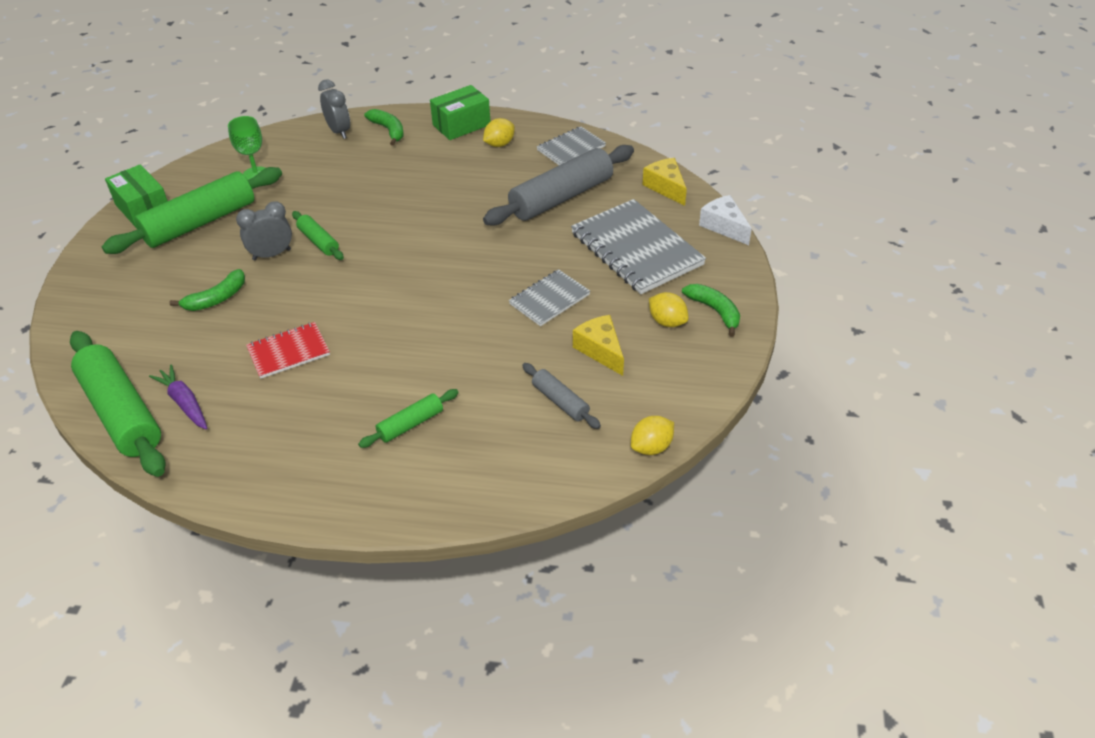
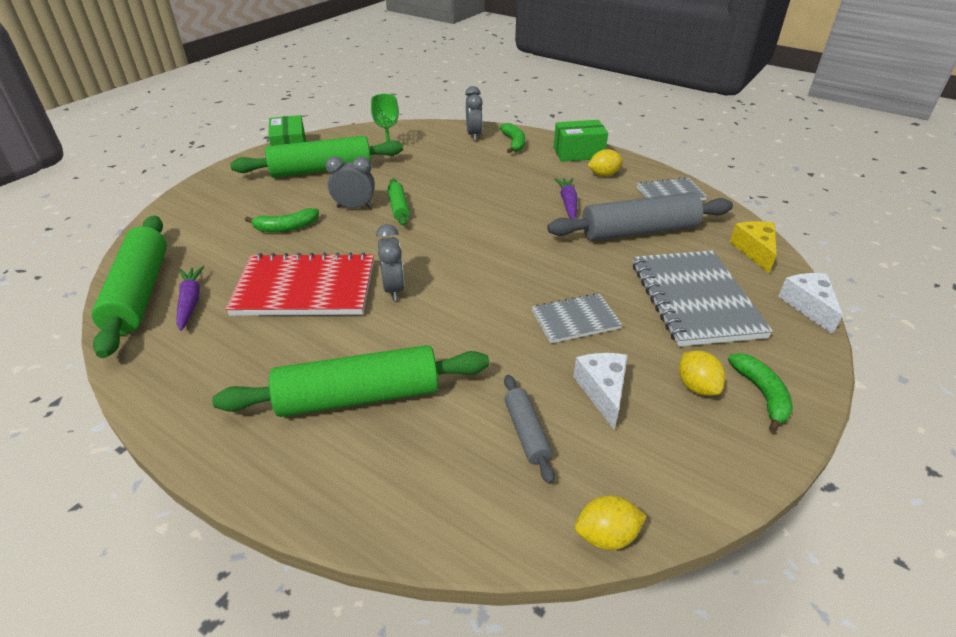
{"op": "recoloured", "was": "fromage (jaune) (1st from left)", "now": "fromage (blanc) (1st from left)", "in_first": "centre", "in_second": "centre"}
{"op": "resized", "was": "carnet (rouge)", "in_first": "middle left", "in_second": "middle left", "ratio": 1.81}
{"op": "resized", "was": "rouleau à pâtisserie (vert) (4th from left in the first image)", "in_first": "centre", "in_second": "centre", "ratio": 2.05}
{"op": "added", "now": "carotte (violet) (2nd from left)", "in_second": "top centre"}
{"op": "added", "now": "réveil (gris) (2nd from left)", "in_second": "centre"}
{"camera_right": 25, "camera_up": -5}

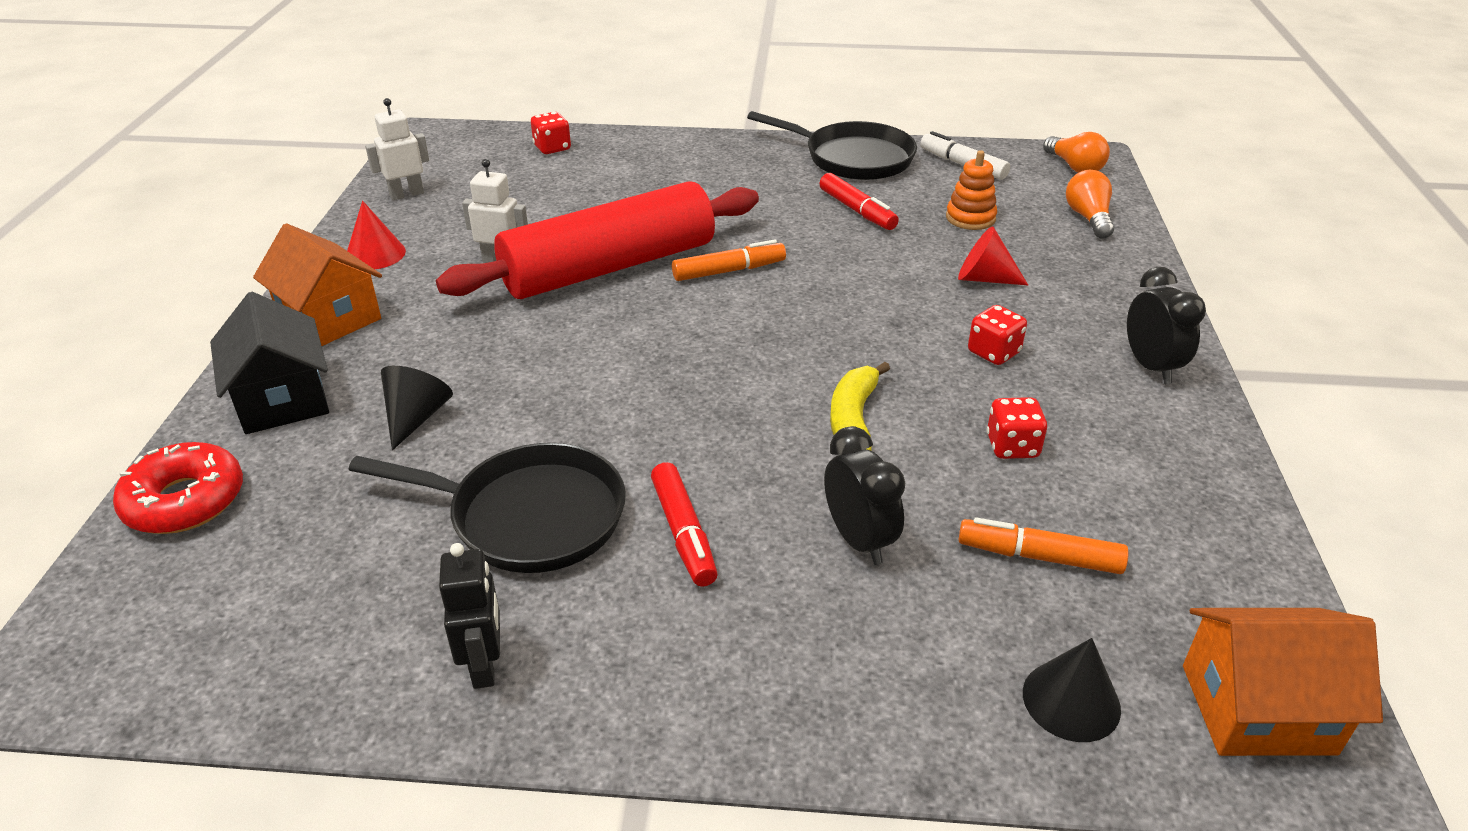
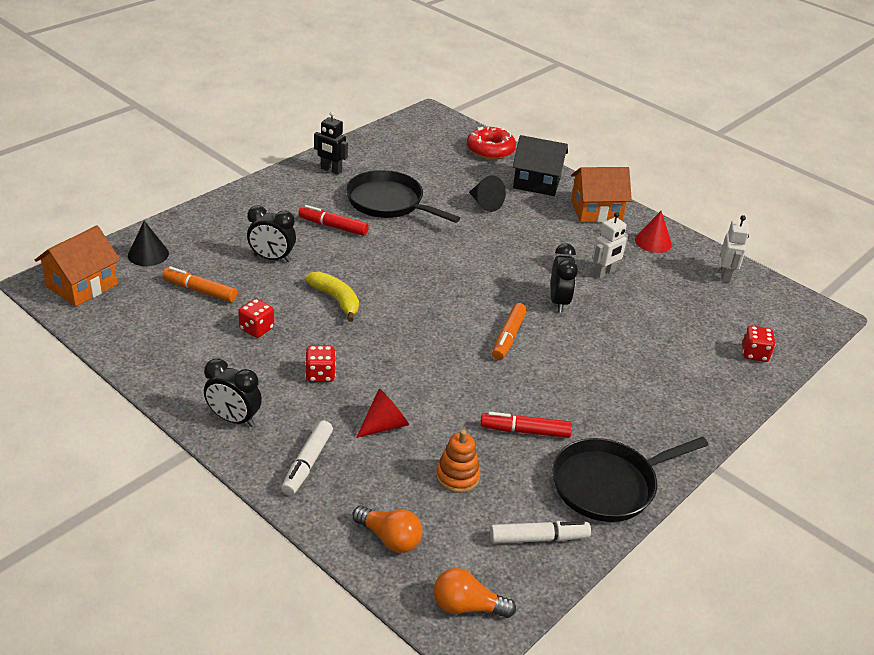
{"op": "replaced", "was": "rouleau à pâtisserie (rouge)", "now": "réveil (noir) (3rd from left)", "in_first": "top centre", "in_second": "centre"}
{"op": "turned", "was": "poêle (noir) (1st from left)", "in_first": "middle left", "in_second": "top centre", "clockwise": 75}
{"op": "turned", "was": "feutre (orange) (2nd from left in the first image)", "in_first": "middle right", "in_second": "middle left", "clockwise": -120}
{"op": "added", "now": "feutre (blanc) (1st from left)", "in_second": "bottom centre"}
{"camera_right": 125, "camera_up": 0}

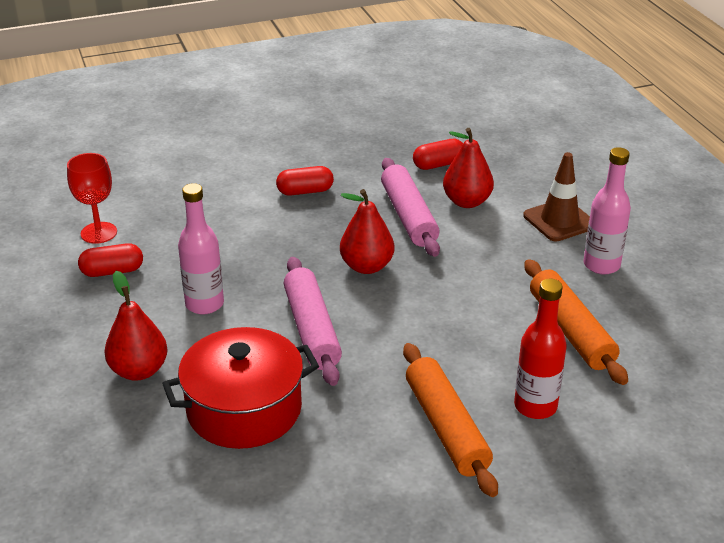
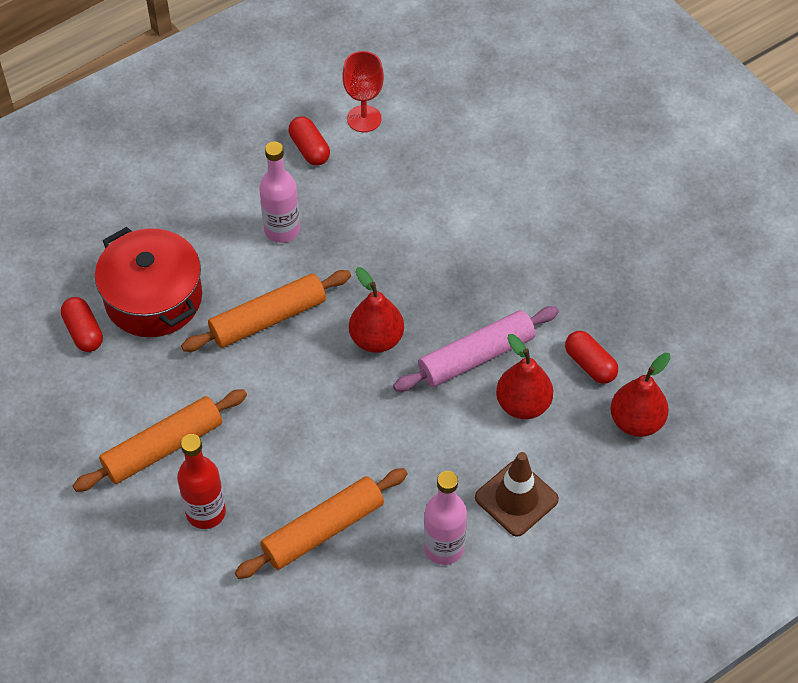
{"op": "moved", "was": "gélule (rouge) (2nd from left in the first image)", "now": "gélule (rouge) (1st from left)", "in_first": "centre", "in_second": "middle left"}
{"op": "recoloured", "was": "rouleau à pâtisserie (rose) (1st from left)", "now": "rouleau à pâtisserie (orange) (2nd from left)", "in_first": "centre", "in_second": "centre"}
{"op": "moved", "was": "poire (rouge) (1st from left in the first image)", "now": "poire (rouge) (3rd from left)", "in_first": "middle left", "in_second": "middle right"}
{"camera_right": 75, "camera_up": 20}

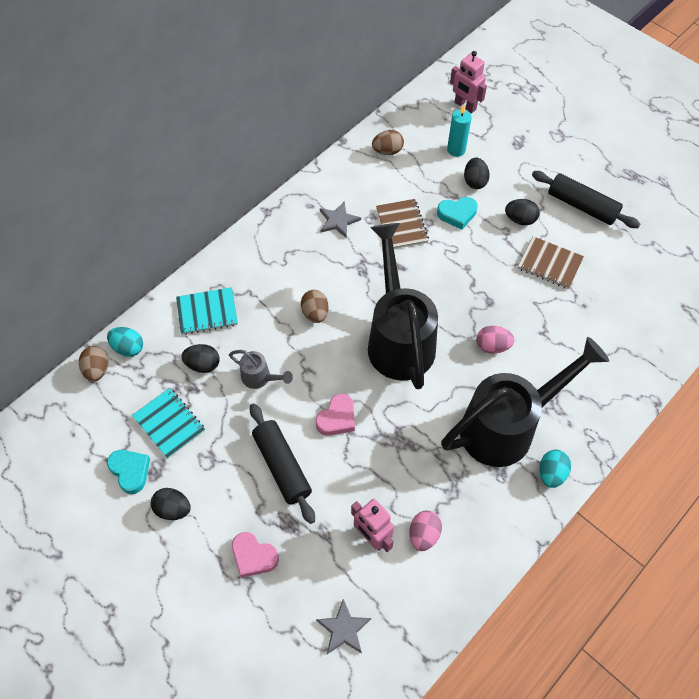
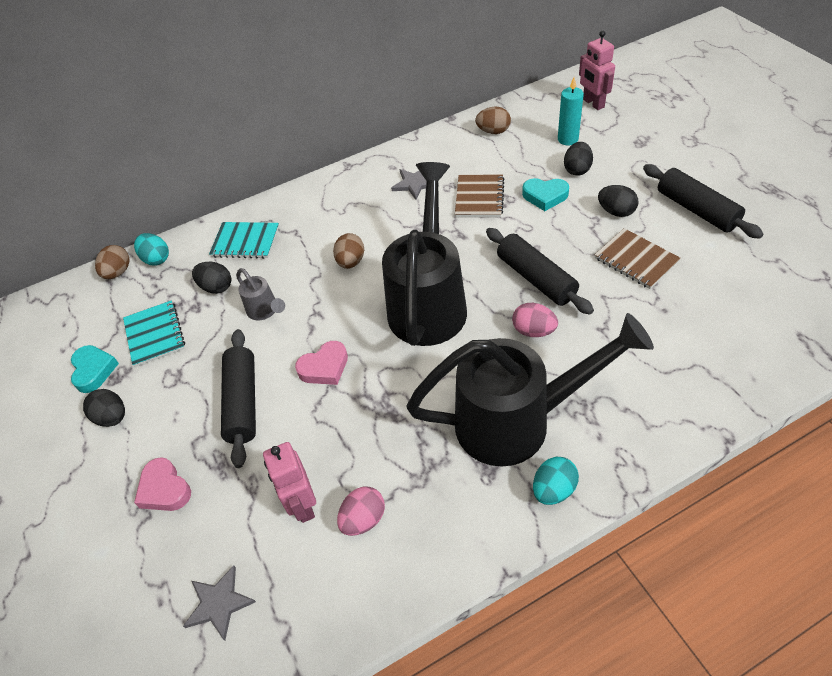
{"op": "added", "now": "rouleau à pâtisserie (noir) (2nd from left)", "in_second": "centre"}
{"camera_right": 25, "camera_up": -10}

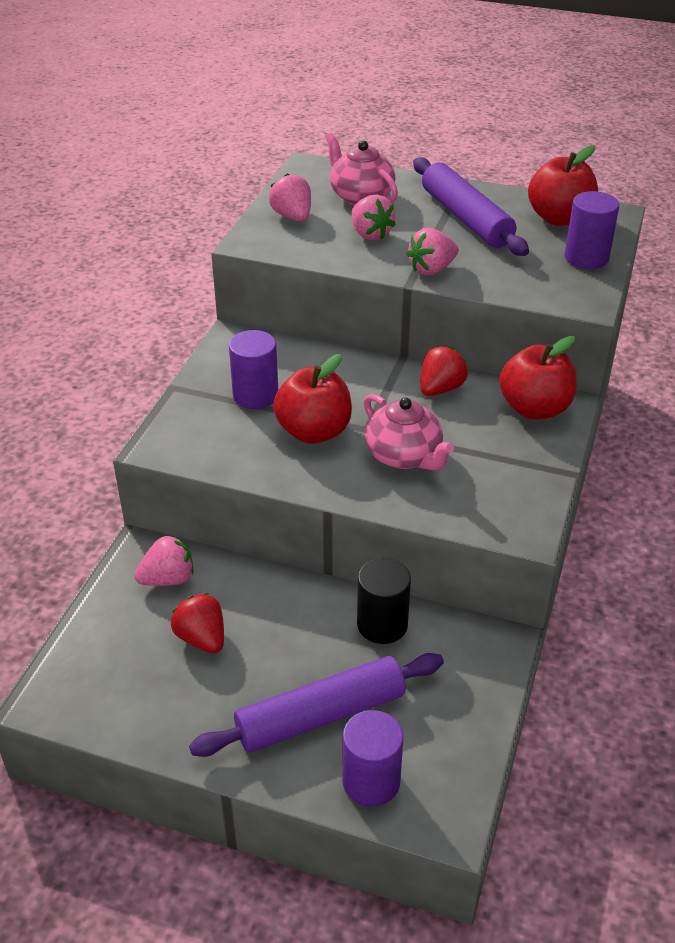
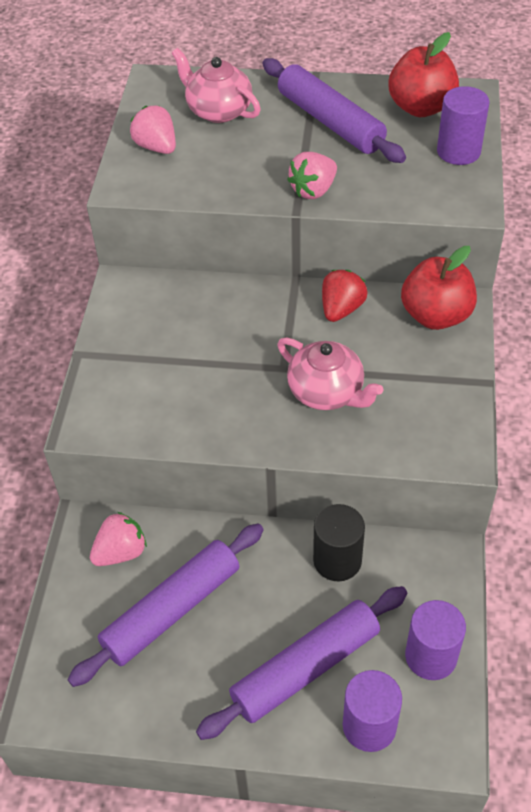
{"op": "removed", "was": "fraise (rose) (3rd from left)", "in_first": "top centre"}
{"op": "moved", "was": "cylindre (violet) (1st from left in the first image)", "now": "cylindre (violet) (2nd from left)", "in_first": "centre", "in_second": "bottom right"}
{"op": "removed", "was": "pomme (rouge) (1st from left)", "in_first": "centre"}
{"op": "replaced", "was": "fraise (rouge) (1st from left)", "now": "rouleau à pâtisserie (violet) (1st from left)", "in_first": "middle left", "in_second": "bottom left"}
{"camera_right": -10, "camera_up": 10}

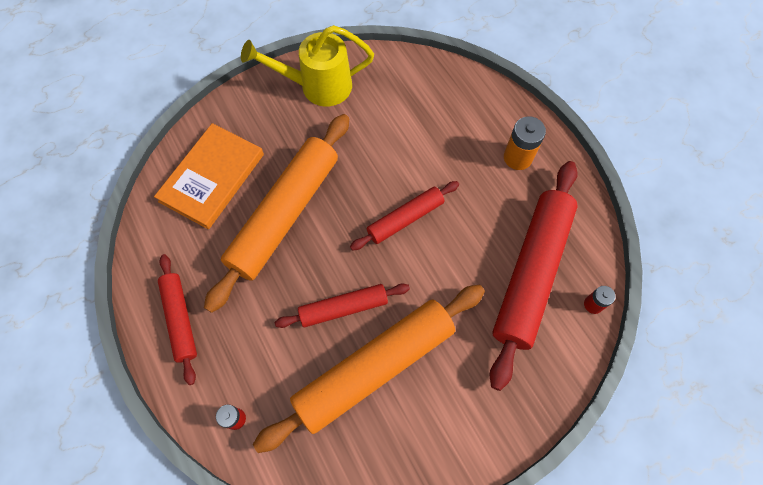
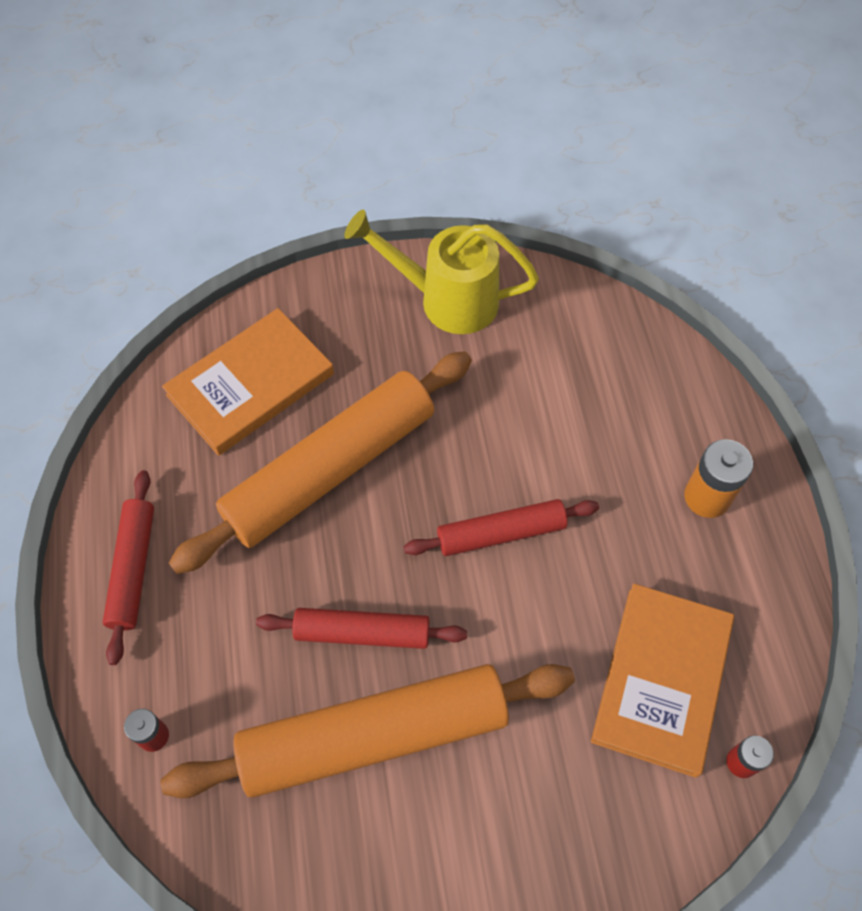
{"op": "replaced", "was": "rouleau à pâtisserie (rouge) (4th from left)", "now": "livre (orange) (2nd from left)", "in_first": "middle right", "in_second": "bottom right"}
{"camera_right": 20, "camera_up": -5}

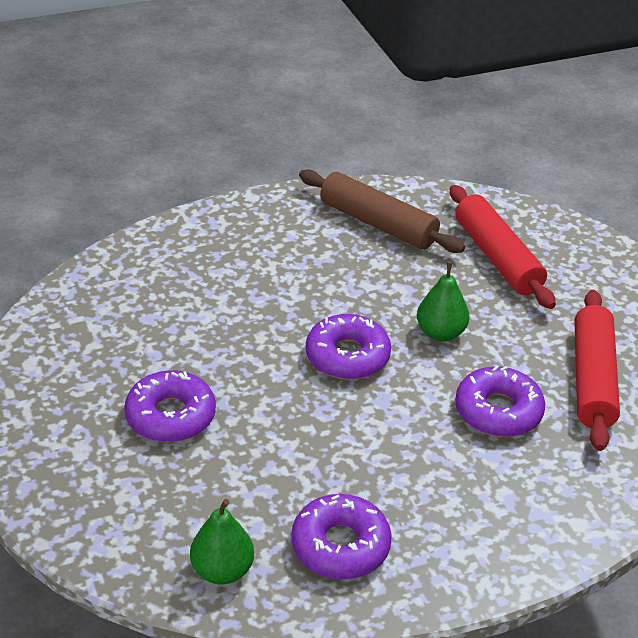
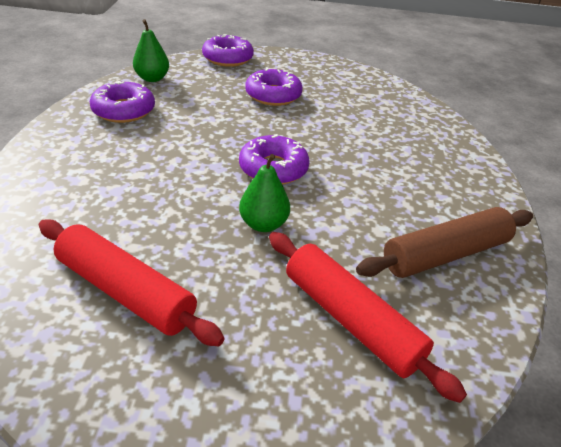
{"op": "turned", "was": "rouleau à pâtisserie (rouge) (1st from left in the first image)", "in_first": "middle right", "in_second": "bottom centre", "clockwise": 45}
{"op": "moved", "was": "beignet (violet) (4th from left in the first image)", "now": "beignet (violet) (2nd from left)", "in_first": "middle right", "in_second": "top centre"}
{"camera_right": 115, "camera_up": 0}

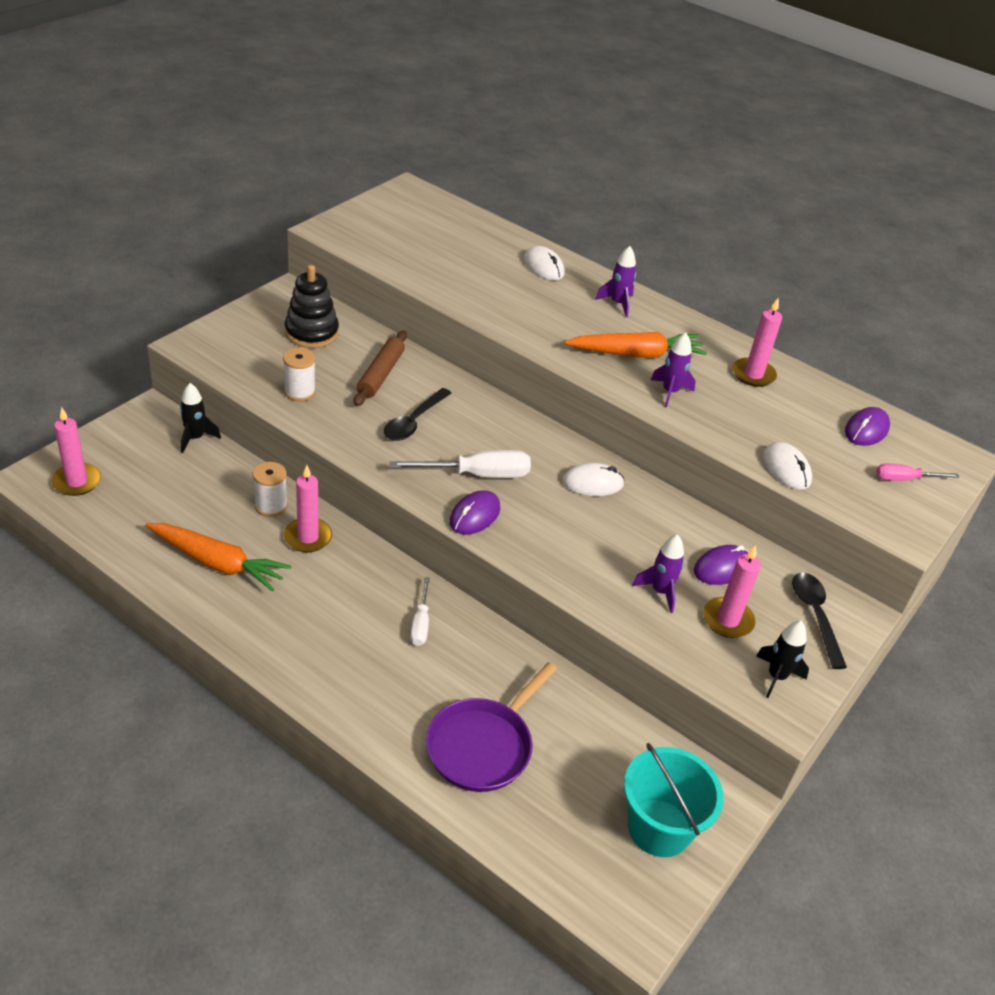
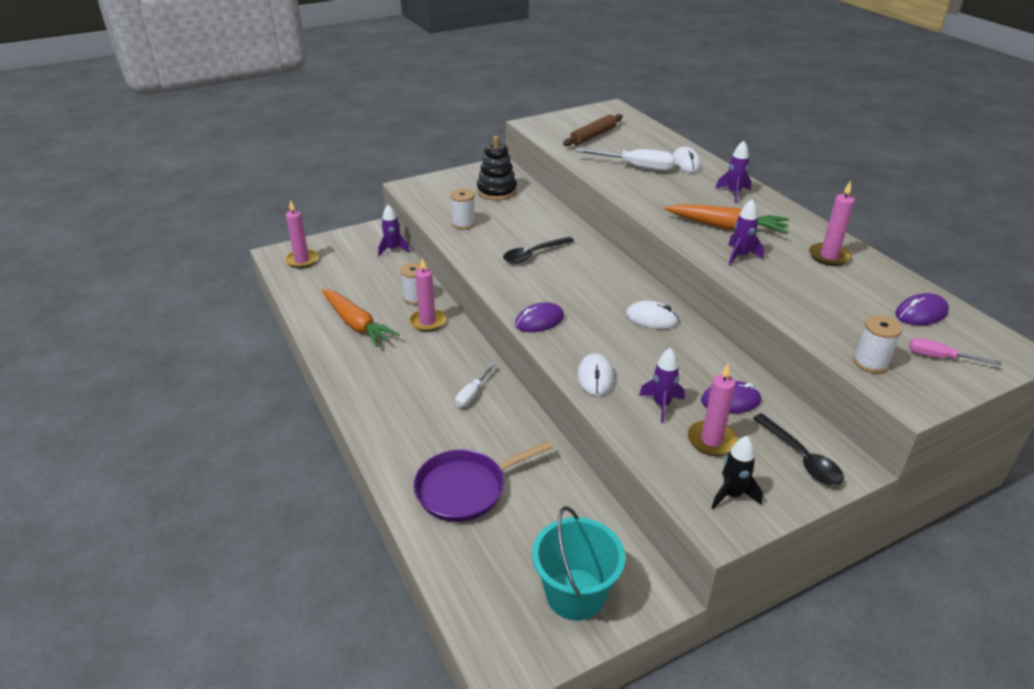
{"op": "moved", "was": "rouleau à pâtisserie (marron)", "in_first": "centre", "in_second": "top centre"}
{"op": "recoloured", "was": "fusée (noir) (1st from left)", "now": "fusée (violet) (1st from left)", "in_first": "middle left", "in_second": "centre"}
{"op": "moved", "was": "souris (blanc) (3rd from left in the first image)", "now": "souris (blanc) (1st from left)", "in_first": "middle right", "in_second": "centre"}
{"op": "moved", "was": "tournevis (blanc) (2nd from left)", "in_first": "centre", "in_second": "top centre"}
{"op": "turned", "was": "cuillère (noir) (2nd from left)", "in_first": "middle right", "in_second": "middle right", "clockwise": 135}
{"op": "added", "now": "bobine (blanc) (3rd from left)", "in_second": "middle right"}
{"camera_right": 30, "camera_up": -5}

